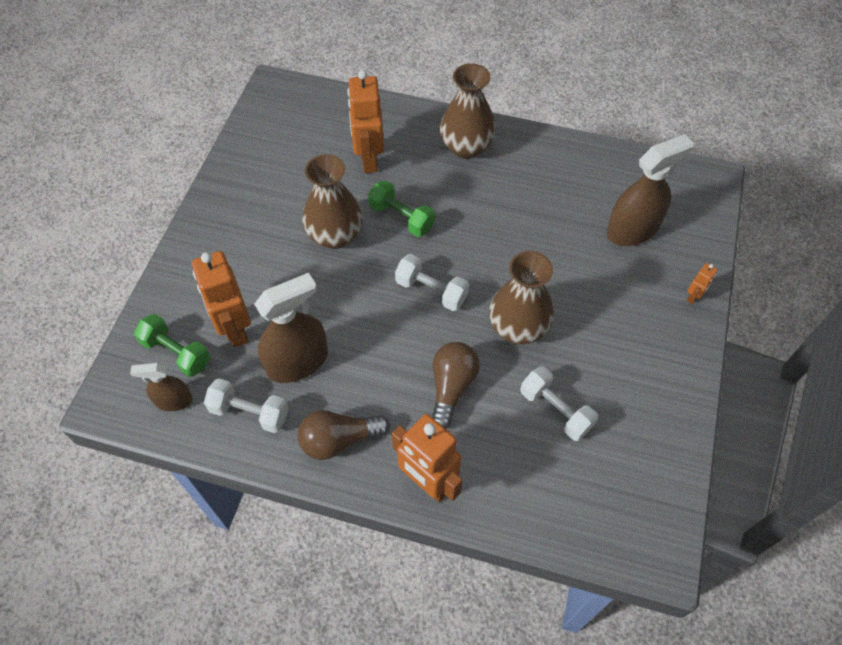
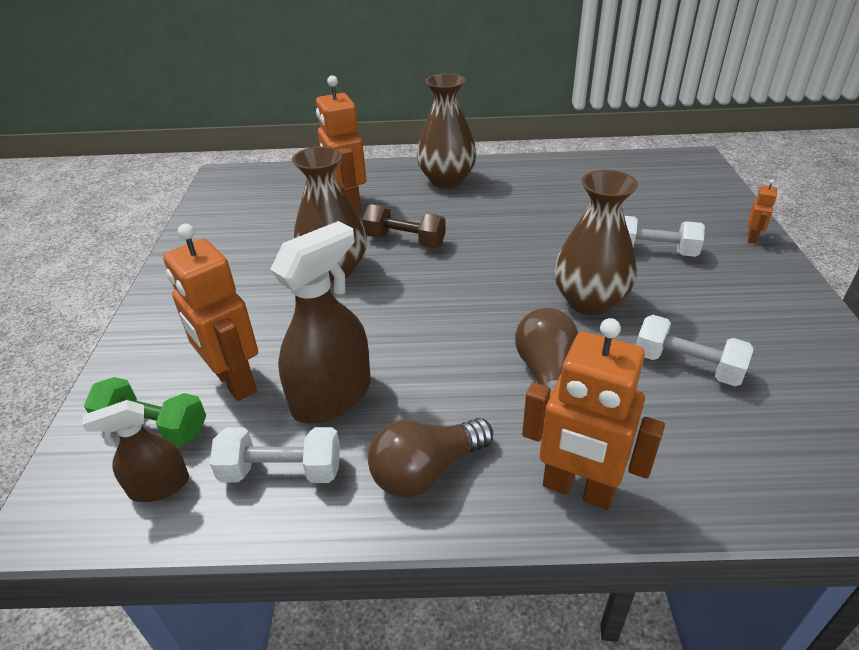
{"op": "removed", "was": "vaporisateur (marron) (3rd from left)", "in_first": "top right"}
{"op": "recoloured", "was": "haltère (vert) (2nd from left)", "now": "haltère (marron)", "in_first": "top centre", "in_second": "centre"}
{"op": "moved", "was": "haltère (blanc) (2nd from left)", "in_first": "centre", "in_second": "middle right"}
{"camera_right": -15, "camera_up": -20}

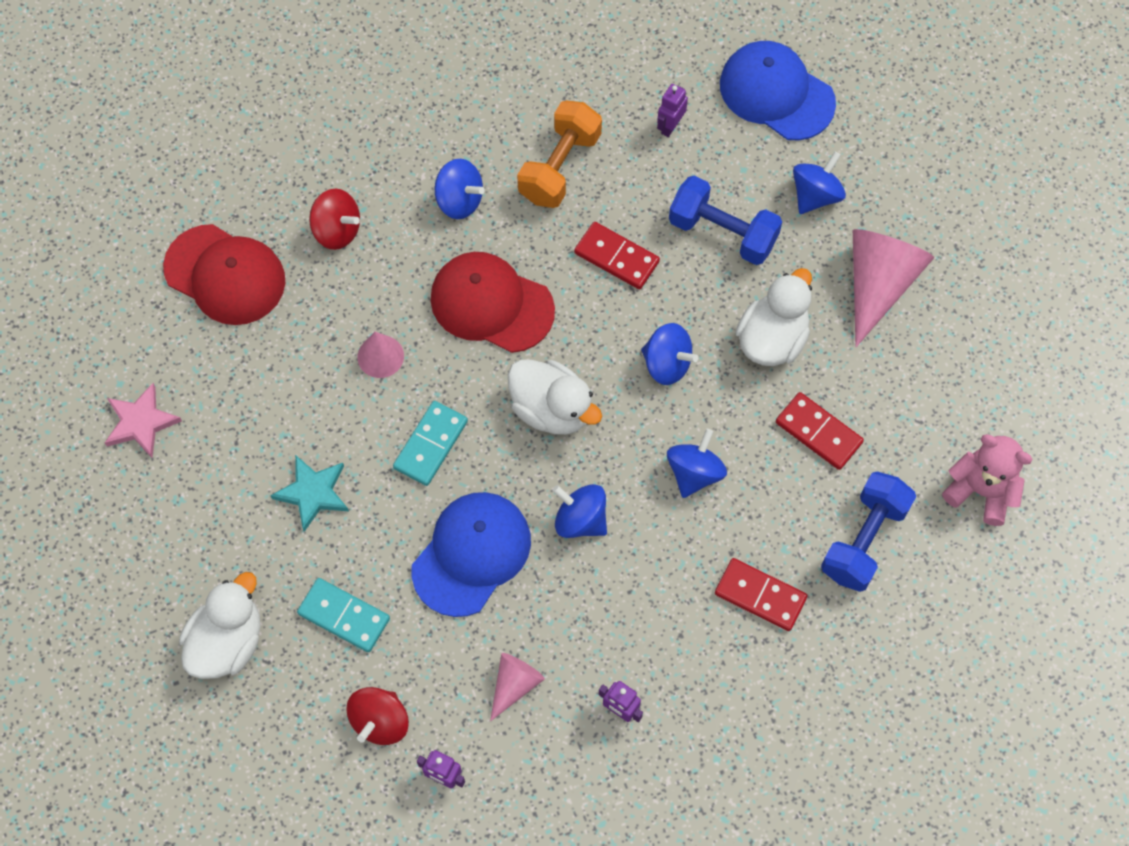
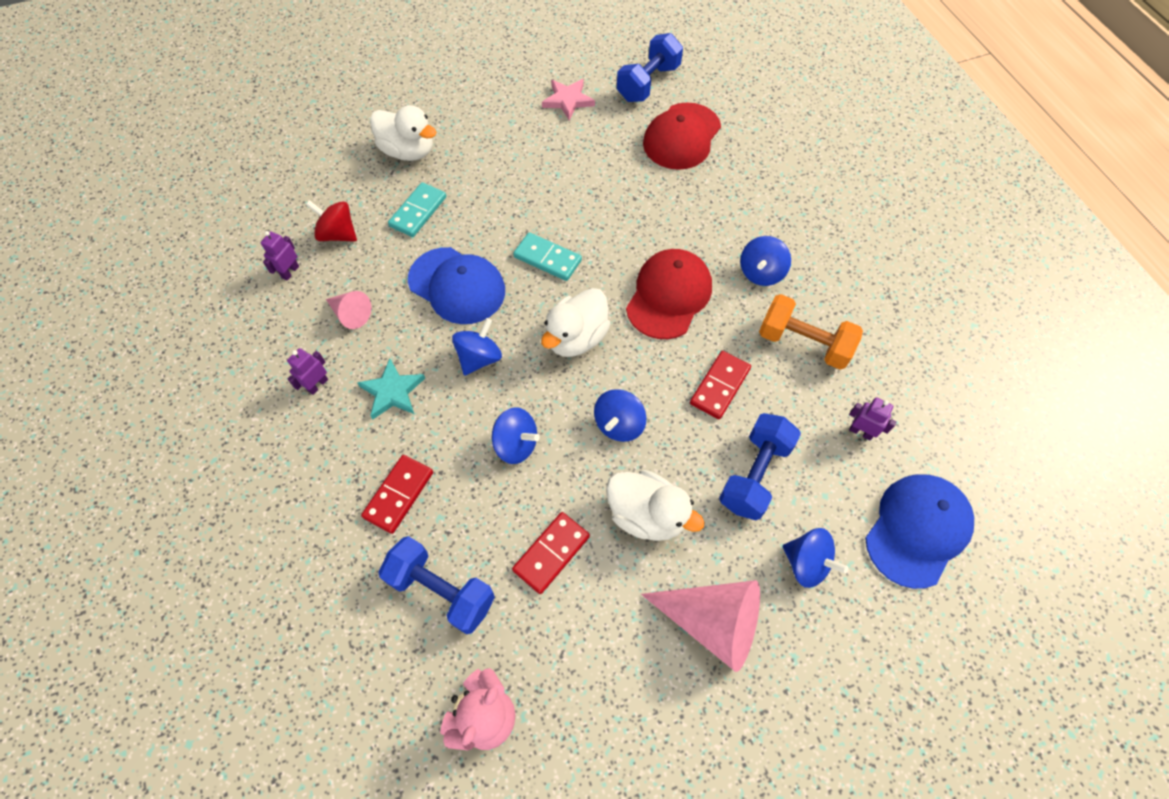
{"op": "removed", "was": "toupie (rouge) (1st from left)", "in_first": "top left"}
{"op": "removed", "was": "cône (rose) (1st from left)", "in_first": "centre"}
{"op": "moved", "was": "étoile (turquoise)", "in_first": "middle left", "in_second": "centre"}
{"op": "added", "now": "haltère (bleu) (2nd from left)", "in_second": "top centre"}
{"camera_right": 90, "camera_up": -5}

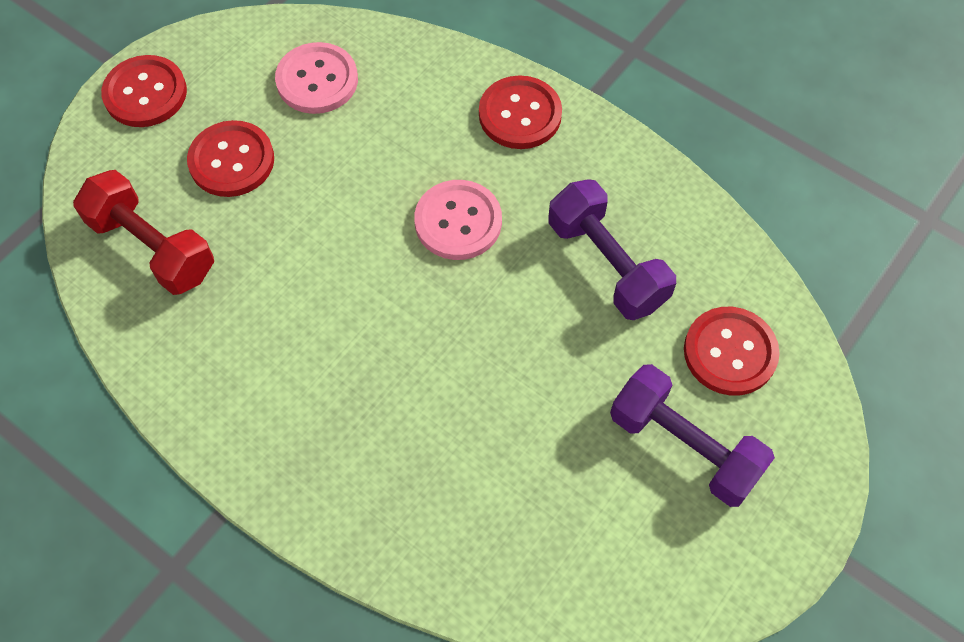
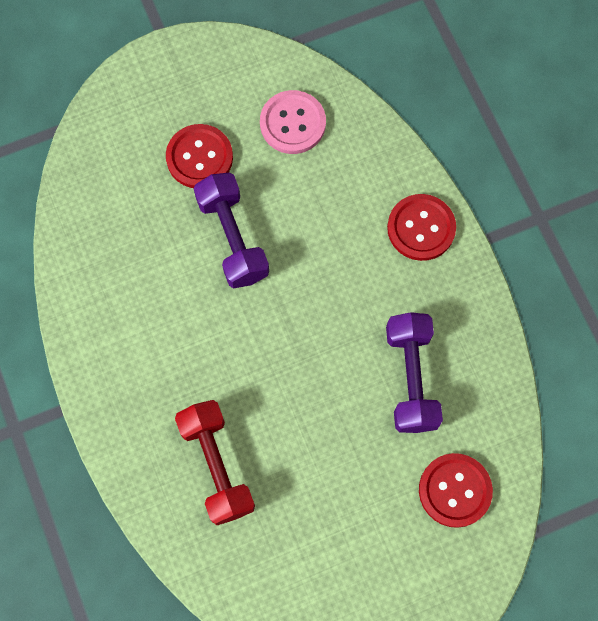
{"op": "removed", "was": "bouton (rouge) (1st from left)", "in_first": "top left"}
{"op": "moved", "was": "haltère (rouge)", "in_first": "middle left", "in_second": "bottom centre"}
{"op": "removed", "was": "bouton (rose) (2nd from left)", "in_first": "centre"}
{"op": "moved", "was": "haltère (violet) (2nd from left in the first image)", "now": "haltère (violet) (1st from left)", "in_first": "bottom right", "in_second": "centre"}
{"camera_right": 30, "camera_up": 10}

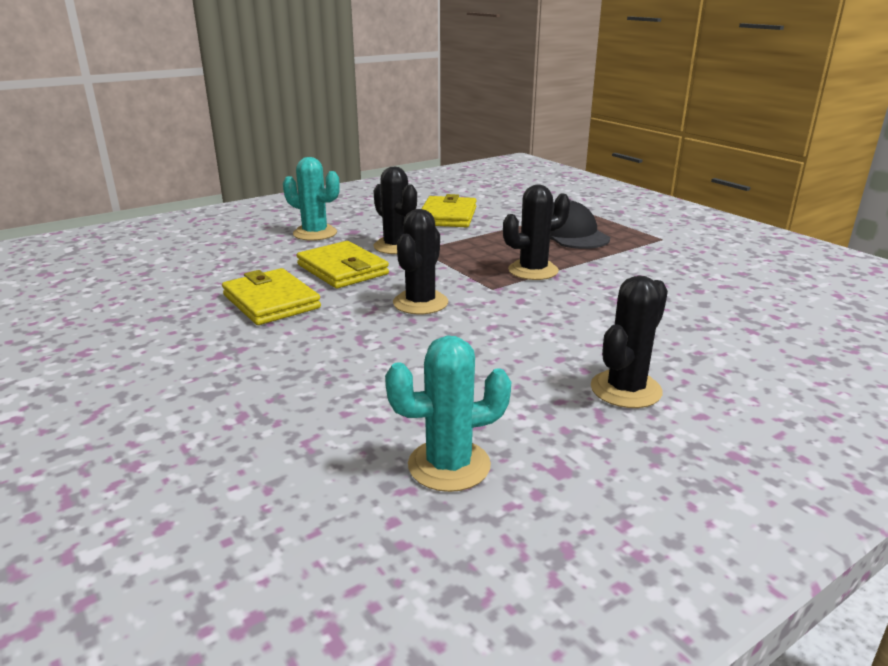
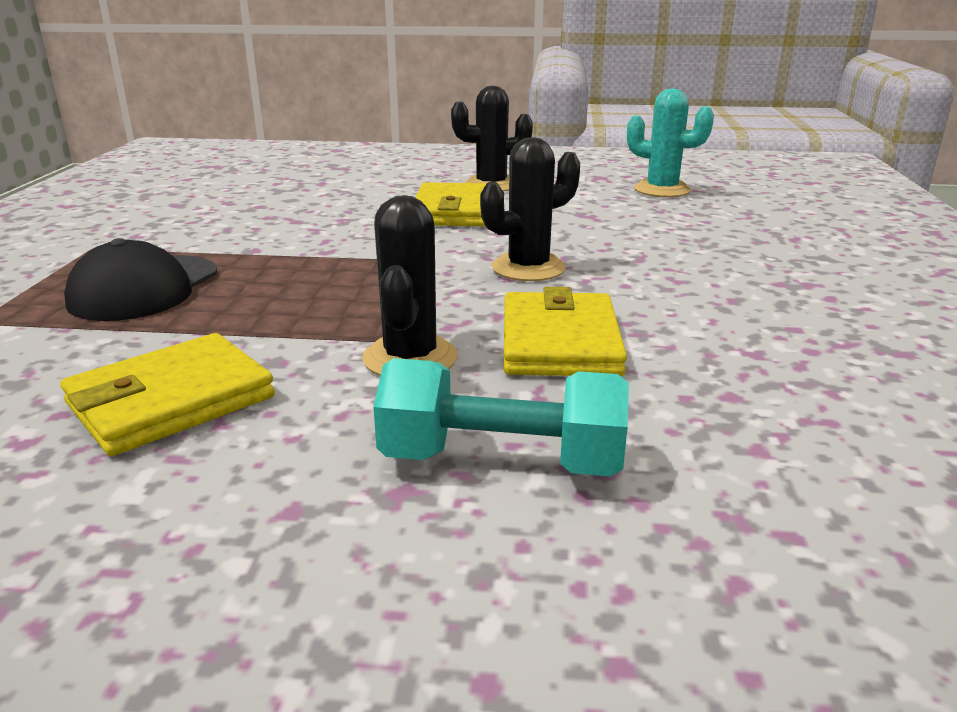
{"op": "replaced", "was": "cactus (turquoise) (1st from left)", "now": "haltère (turquoise)", "in_first": "top centre", "in_second": "centre"}
{"op": "removed", "was": "cactus (noir) (3rd from left)", "in_first": "centre"}
{"op": "moved", "was": "portefeuille (jaune) (1st from left in the first image)", "now": "portefeuille (jaune) (2nd from left)", "in_first": "middle left", "in_second": "top centre"}
{"camera_right": -140, "camera_up": 0}

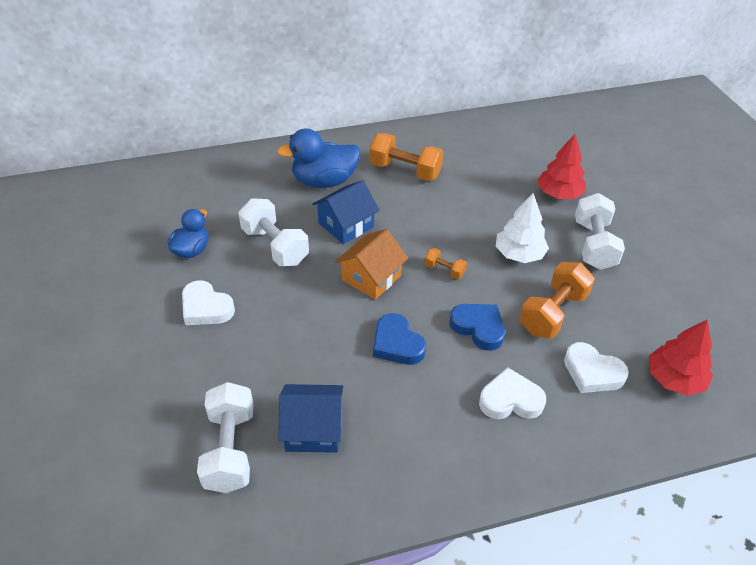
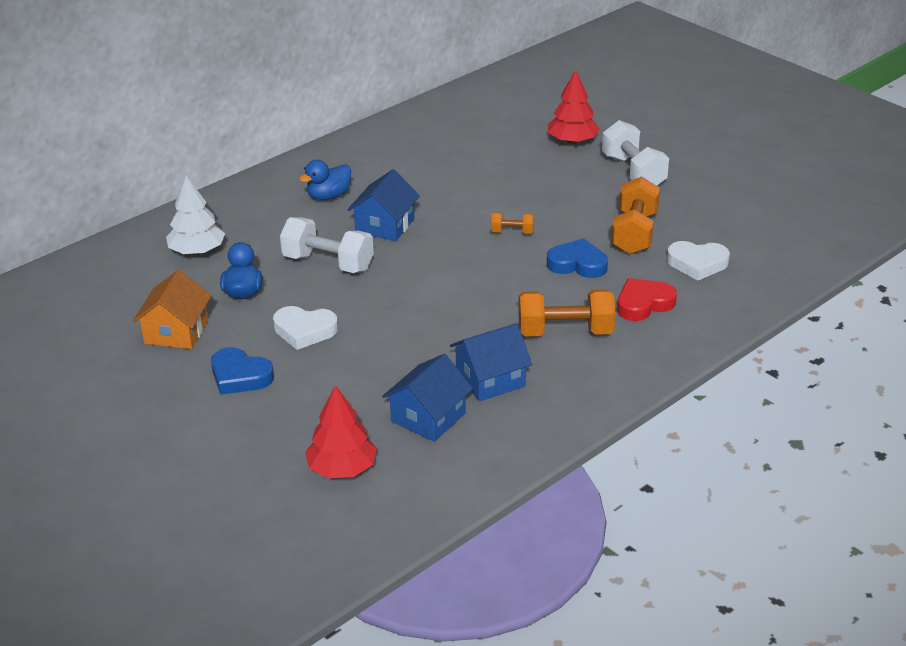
{"op": "resized", "was": "canard (bleu) (2nd from left)", "in_first": "top centre", "in_second": "top centre", "ratio": 0.63}
{"op": "moved", "was": "haltère (orange) (1st from left in the first image)", "now": "haltère (orange) (2nd from left)", "in_first": "top centre", "in_second": "centre"}
{"op": "moved", "was": "arbre (blanc)", "in_first": "middle right", "in_second": "top left"}
{"op": "moved", "was": "maison (orange)", "in_first": "centre", "in_second": "middle left"}
{"op": "moved", "was": "cœur (bleu) (1st from left)", "in_first": "centre", "in_second": "middle left"}
{"op": "moved", "was": "arbre (rouge) (2nd from left in the first image)", "now": "arbre (rouge) (1st from left)", "in_first": "middle right", "in_second": "bottom centre"}
{"op": "recoloured", "was": "cœur (blanc) (2nd from left)", "now": "cœur (rouge)", "in_first": "bottom right", "in_second": "middle right"}
{"op": "replaced", "was": "haltère (blanc) (1st from left)", "now": "maison (bleu) (2nd from left)", "in_first": "bottom left", "in_second": "centre"}
{"camera_right": -25, "camera_up": -10}

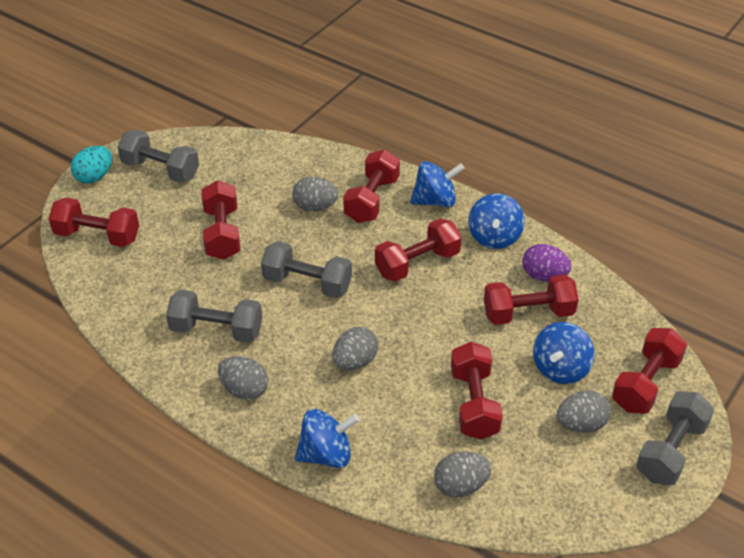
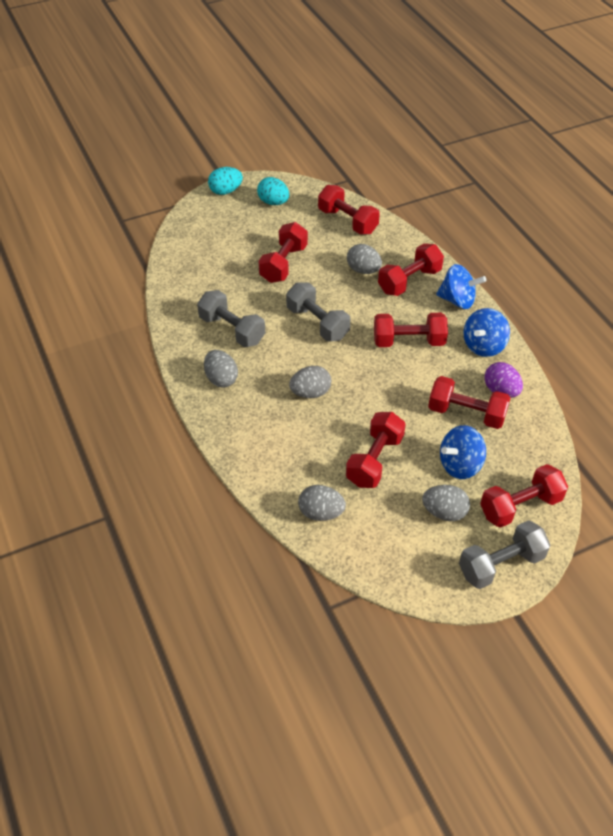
{"op": "replaced", "was": "haltère (gris) (1st from left)", "now": "œuf (turquoise) (2nd from left)", "in_first": "top left", "in_second": "top centre"}
{"op": "moved", "was": "haltère (rouge) (1st from left in the first image)", "now": "haltère (rouge) (2nd from left)", "in_first": "middle left", "in_second": "top centre"}
{"op": "removed", "was": "toupie (bleu) (1st from left)", "in_first": "bottom centre"}
{"camera_right": 30, "camera_up": 5}

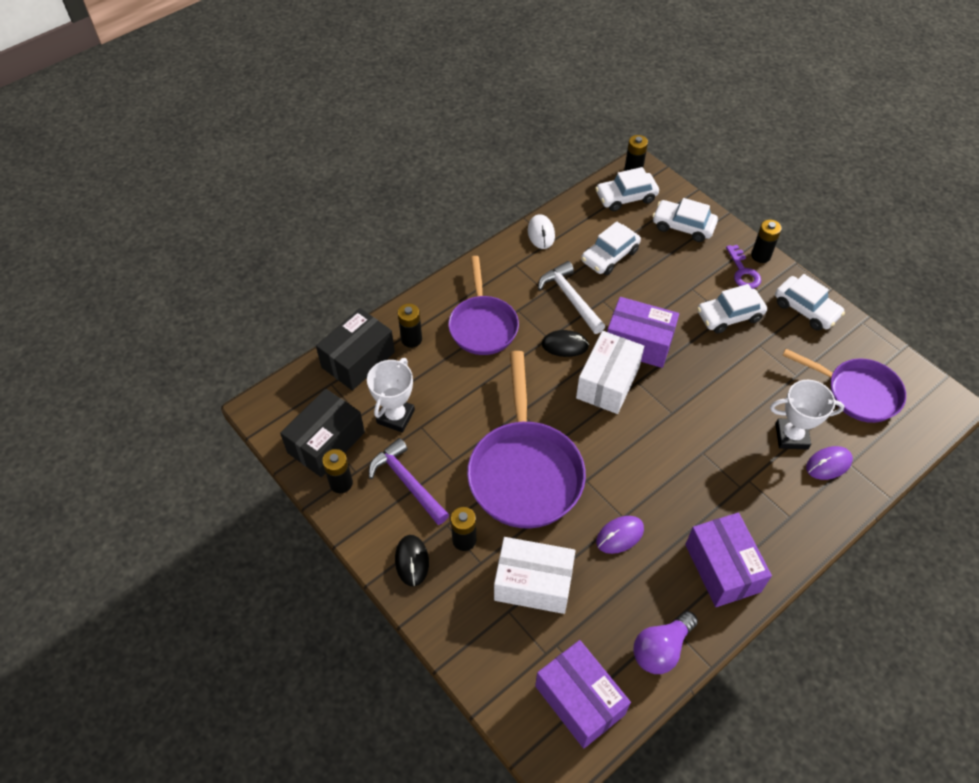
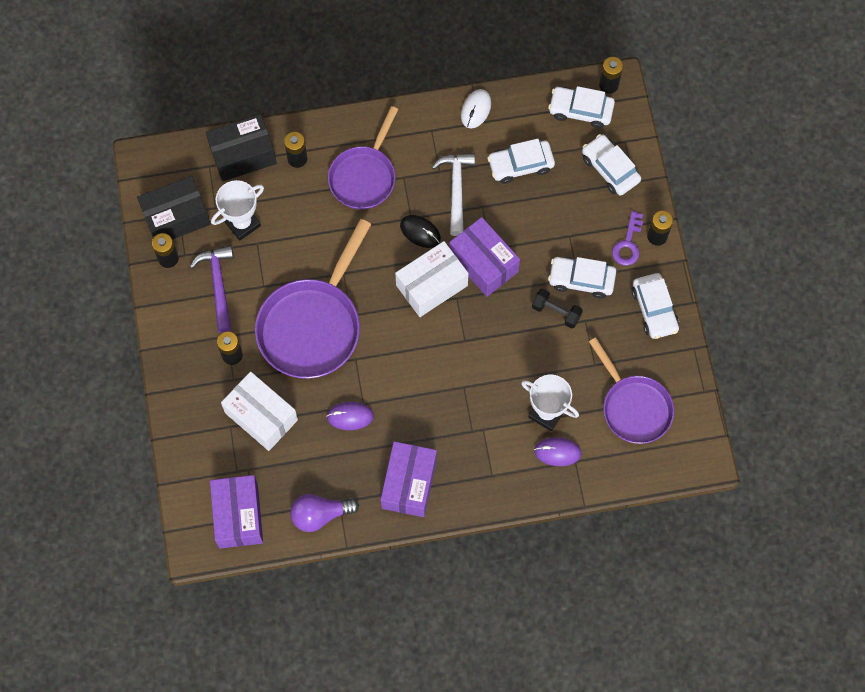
{"op": "removed", "was": "souris (noir) (1st from left)", "in_first": "bottom centre"}
{"op": "added", "now": "haltère (noir)", "in_second": "centre"}
{"camera_right": 30, "camera_up": 15}

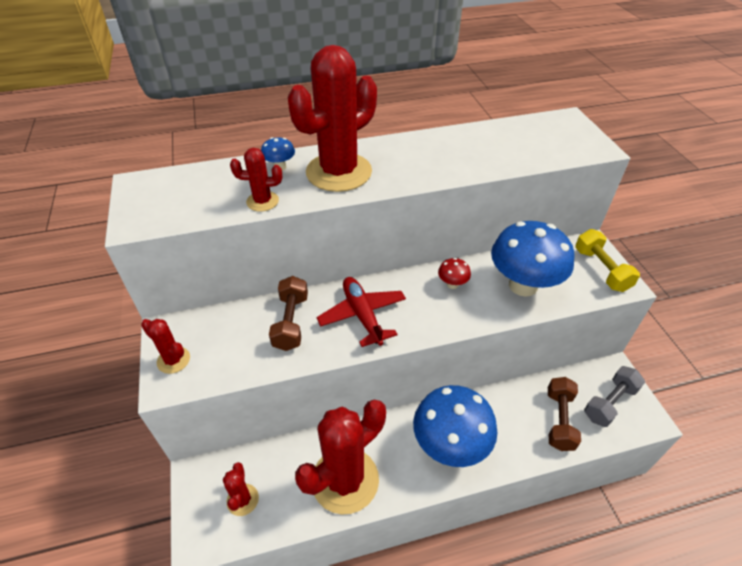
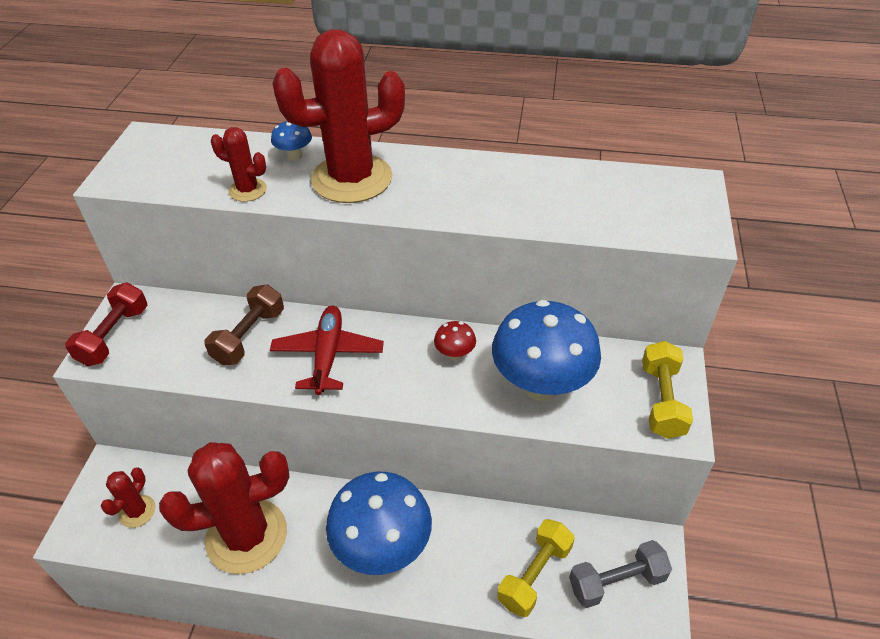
{"op": "replaced", "was": "cactus (rouge) (1st from left)", "now": "haltère (rouge)", "in_first": "middle left", "in_second": "middle left"}
{"op": "recoloured", "was": "haltère (marron) (2nd from left)", "now": "haltère (jaune) (1st from left)", "in_first": "bottom right", "in_second": "bottom centre"}
{"camera_right": 25, "camera_up": 0}

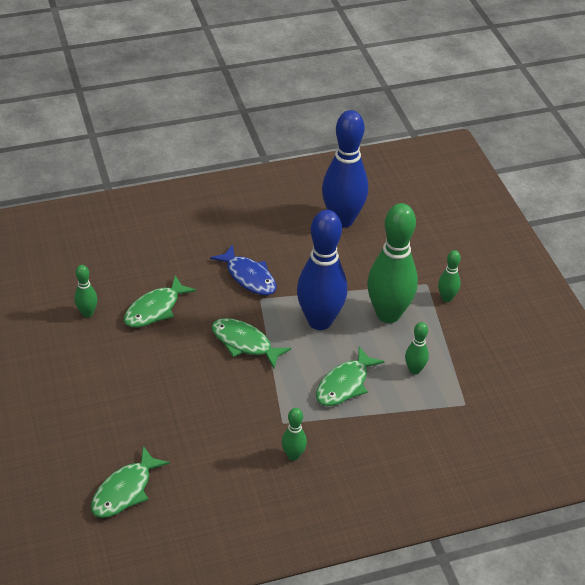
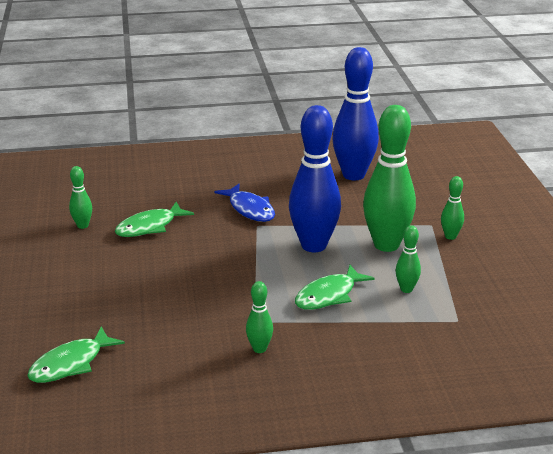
{"op": "removed", "was": "poisson (vert) (3rd from left)", "in_first": "centre"}
{"camera_right": 10, "camera_up": -15}

